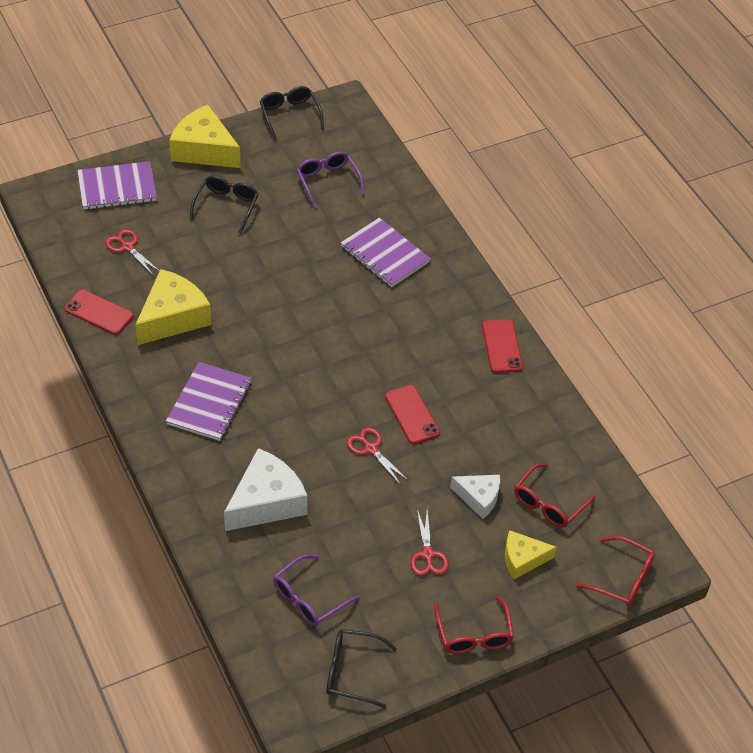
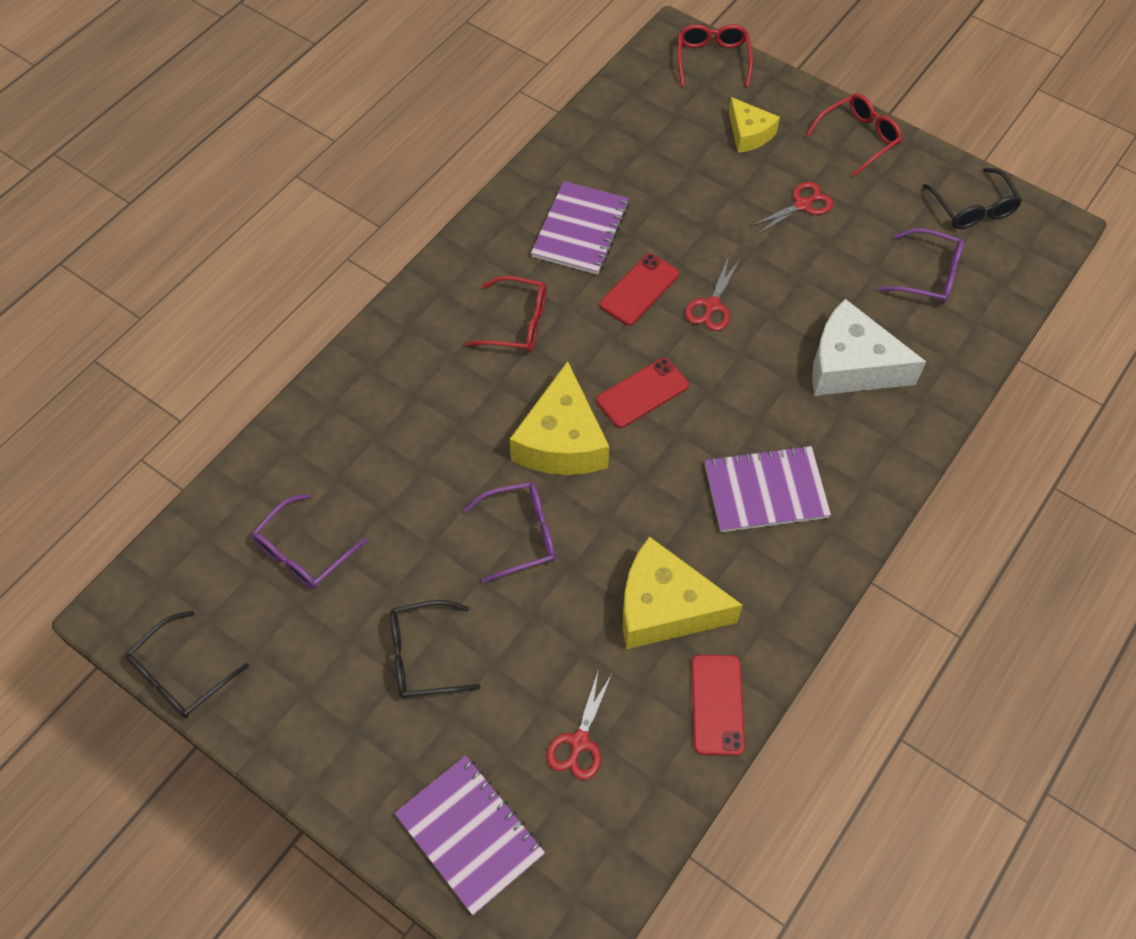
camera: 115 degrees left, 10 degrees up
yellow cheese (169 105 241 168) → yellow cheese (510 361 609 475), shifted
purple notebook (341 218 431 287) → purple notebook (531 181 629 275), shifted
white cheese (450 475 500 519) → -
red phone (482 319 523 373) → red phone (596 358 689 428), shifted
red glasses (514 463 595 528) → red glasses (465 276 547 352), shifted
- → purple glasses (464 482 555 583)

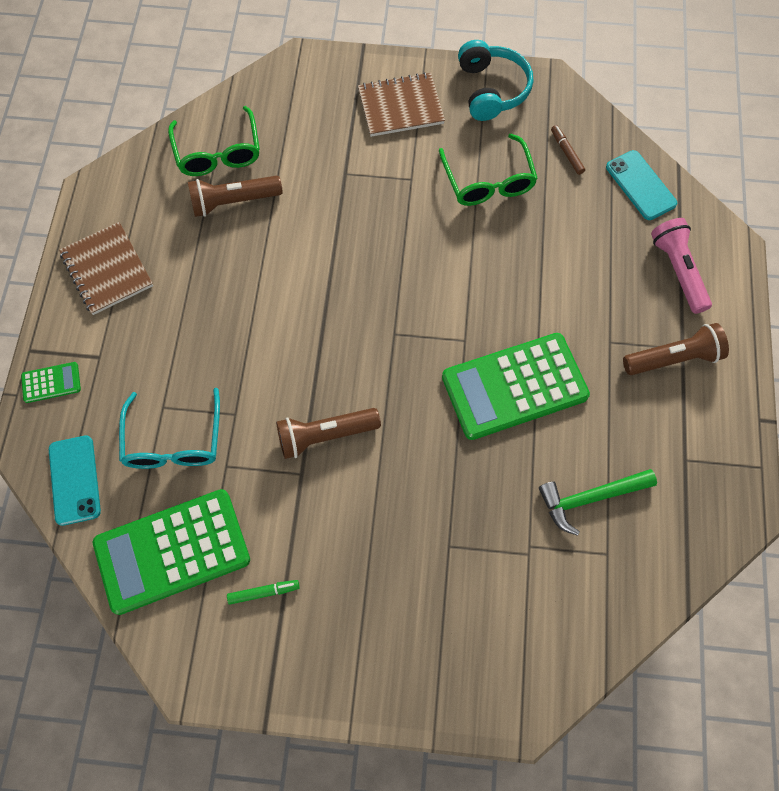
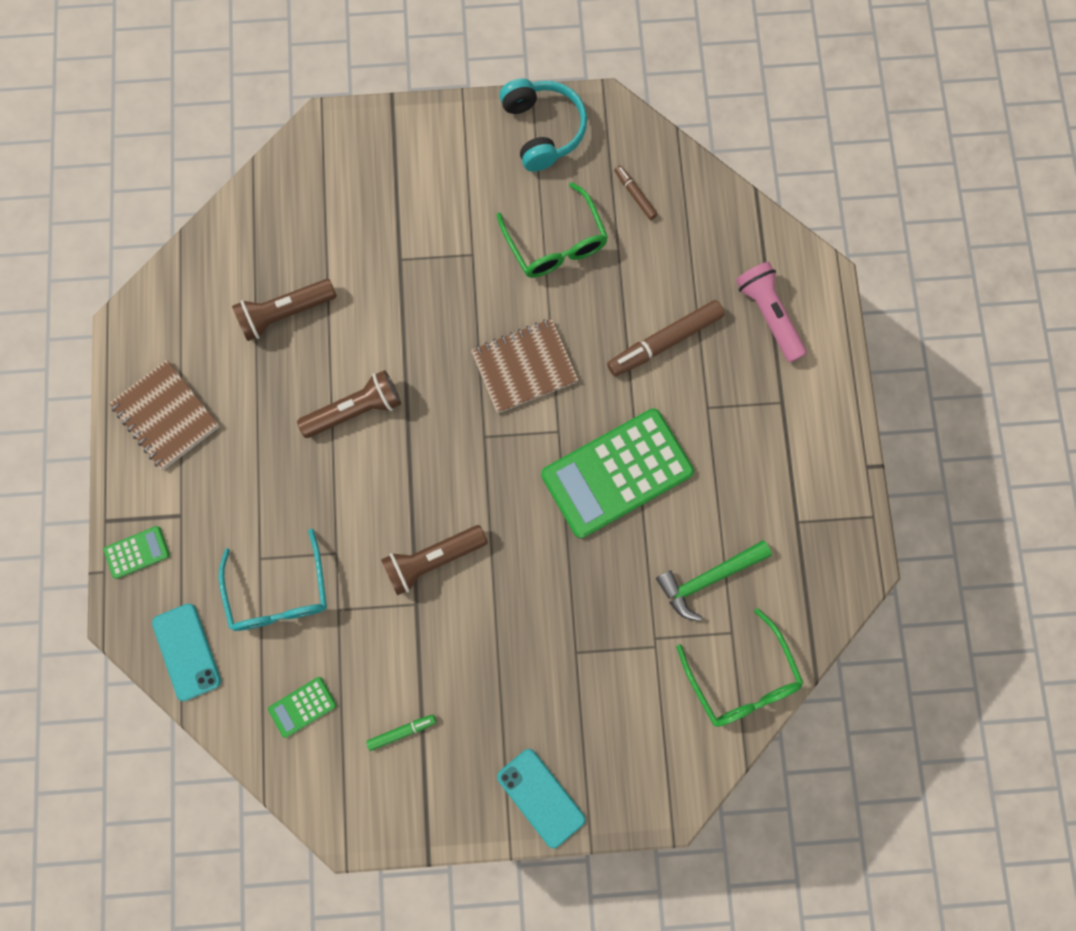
camera: 10 degrees left, 10 degrees up
green calculator (93 489 250 615) → green calculator (268 677 337 738), x0.43
green glasses (168 106 260 176) → green glasses (676 608 804 727), shifted
brown notebook (358 72 445 137) → brown notebook (471 318 579 414), shifted
turquoise phone (606 150 677 220) → turquoise phone (497 749 585 848), shifted
brown flashlight (623 323 729 375) → brown flashlight (297 370 401 438), shifted
- → brown marker (607 300 725 376)

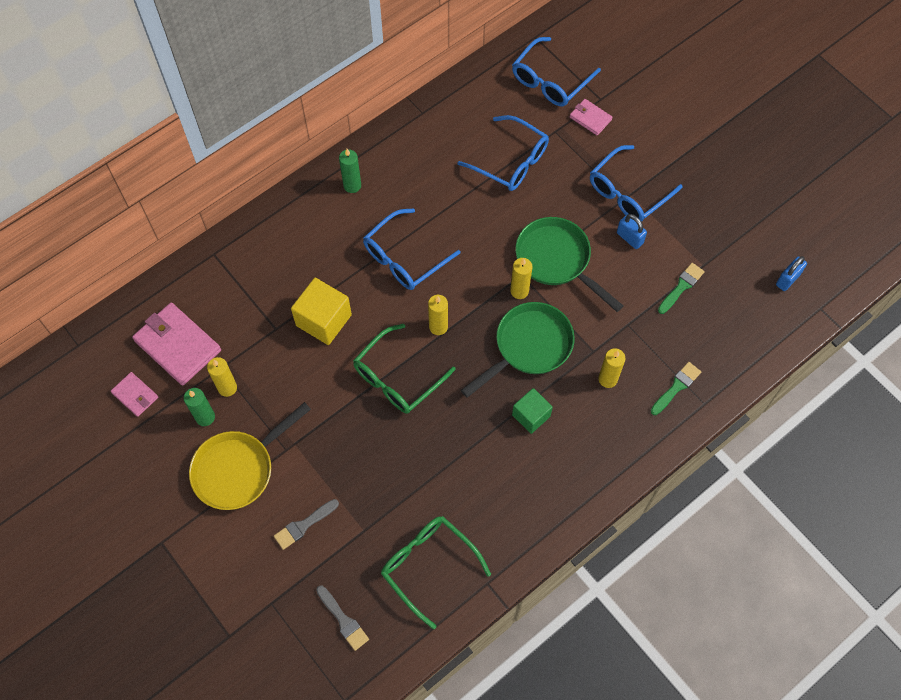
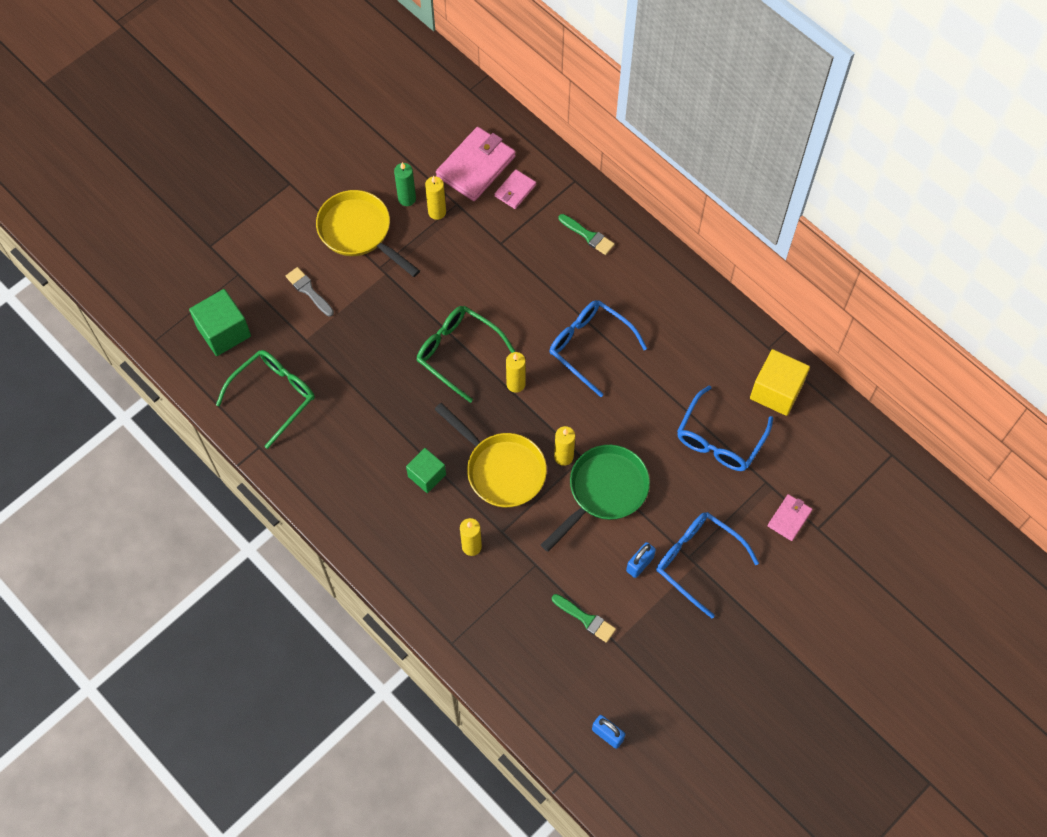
camera: 85 degrees right, 0 degrees up
pink wallet (111 372 158 417) → pink wallet (495 169 536 209), shifted
yellow cube (291 278 352 345) → yellow cube (750 349 810 416), shifted
grey brush (316 586 369 651) → green cube (189 289 251 356)
green candle (339 149 361 193) → -
green pan (461 302 575 398) → yellow pan (434 403 547 508)
blue glasses (512 37 601 106) → -
green brush (650 362 701 415) → green brush (559 214 615 255), shifted

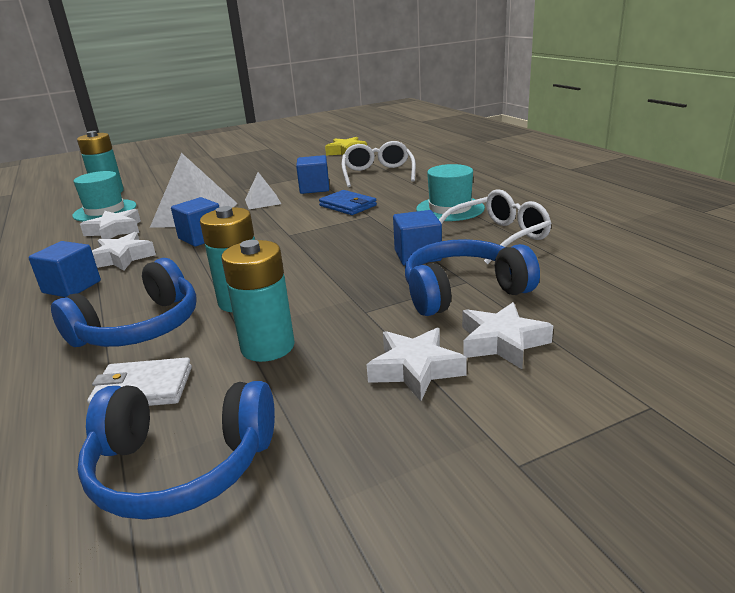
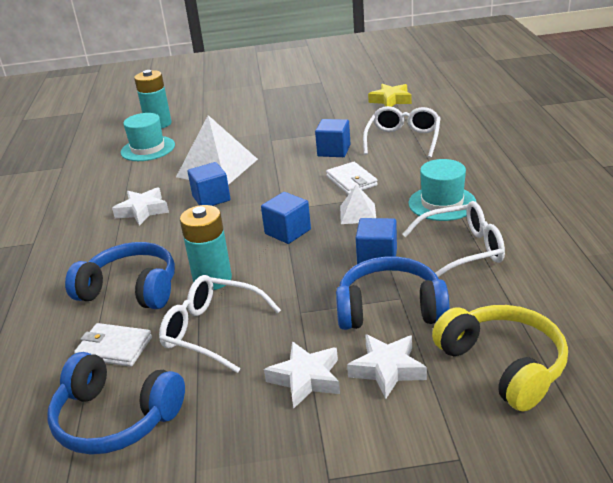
camera: 20 degrees right, 5 degrees up
blue cube (28 241 101 297) → blue cube (261 192 311 244), shifted
blue headphones (51 258 197 347) → blue headphones (65 242 175 309), 135 degrees counterclockwise
white star (80 209 141 239) → -
turquoise battery (221 240 295 362) → white glasses (159 275 281 373)
white pyramid (245 172 281 209) → white pyramid (340 184 376 224), shifted
blue wallet (319 190 377 215) → white wallet (326 162 378 195)
- → yellow headphones (432 305 568 412)

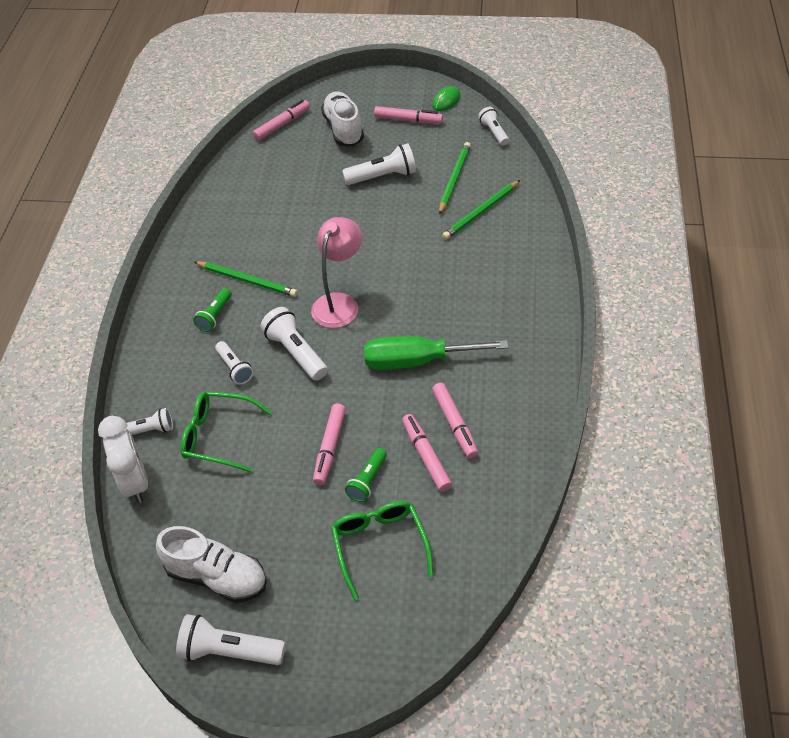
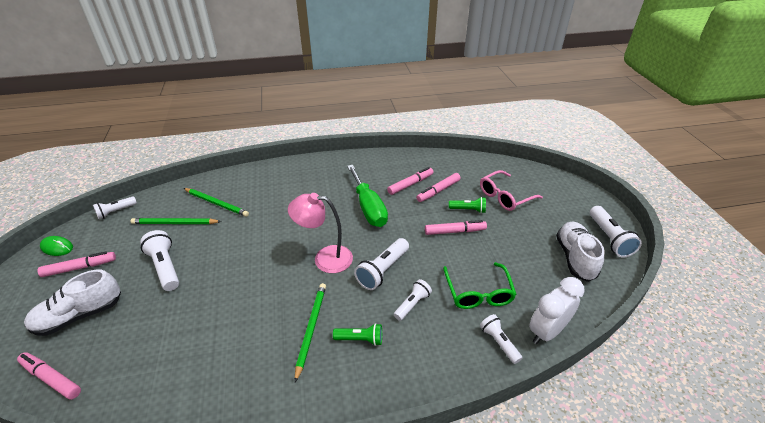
camera: 110 degrees left, 10 degrees down
green glasses (331 501 434 600) → pink glasses (480 170 543 211)
pink marker (374 106 443 124) → pink marker (37 251 116 277), 75 degrees clockwise

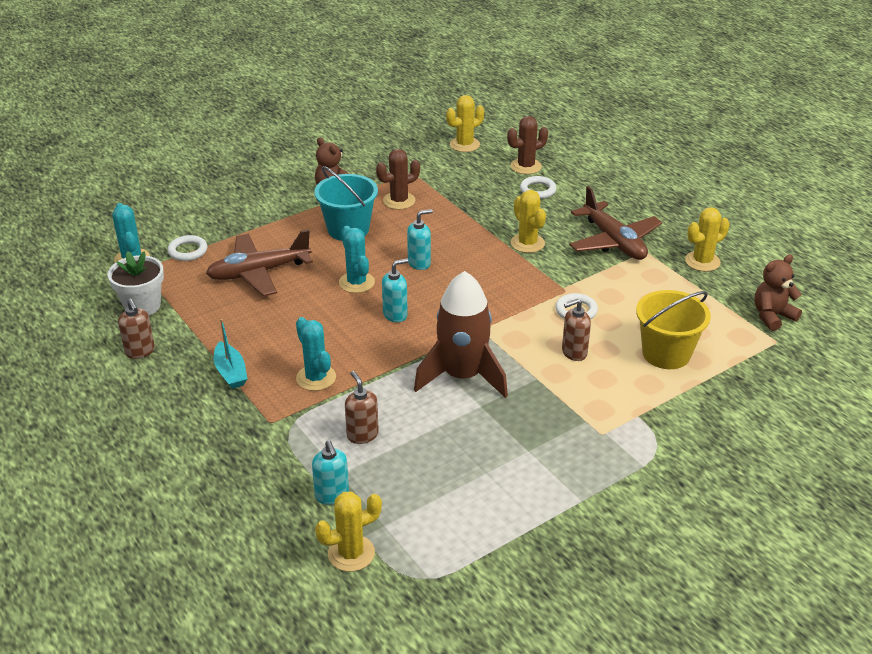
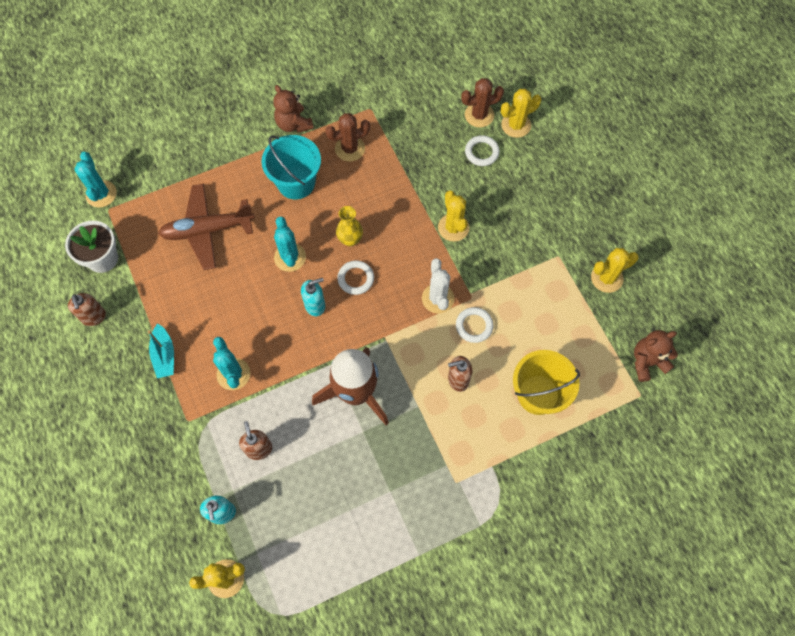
camera: 10 degrees right, 30 degrees up
white ring (168 235 208 261) → white ring (337 260 374 295), shifted
turquoise soap dispenser (407 209 433 270) → yellow vase (336 206 363 246)
yellow cactus (446 95 484 152) → yellow cactus (501 89 542 138), shifted
brown plane (569 186 662 260) → -
- → white cactus (422 258 455 314)

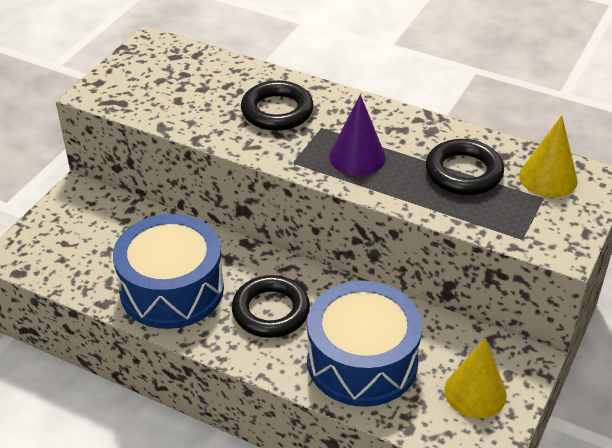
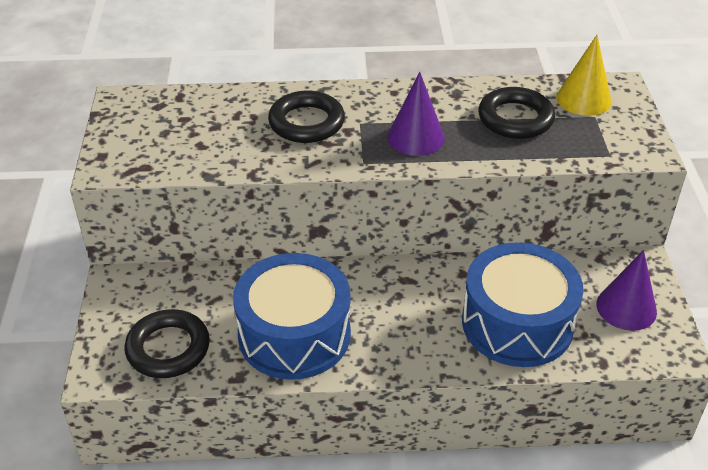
camera: 30 degrees left, 0 degrees up
black ring (232 275 310 338) → black ring (124 309 210 378), shifted
yellow cone (444 338 507 418) → purple cone (596 250 657 331)

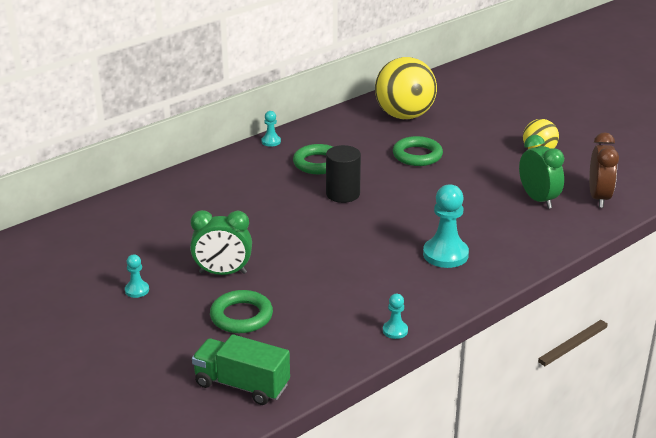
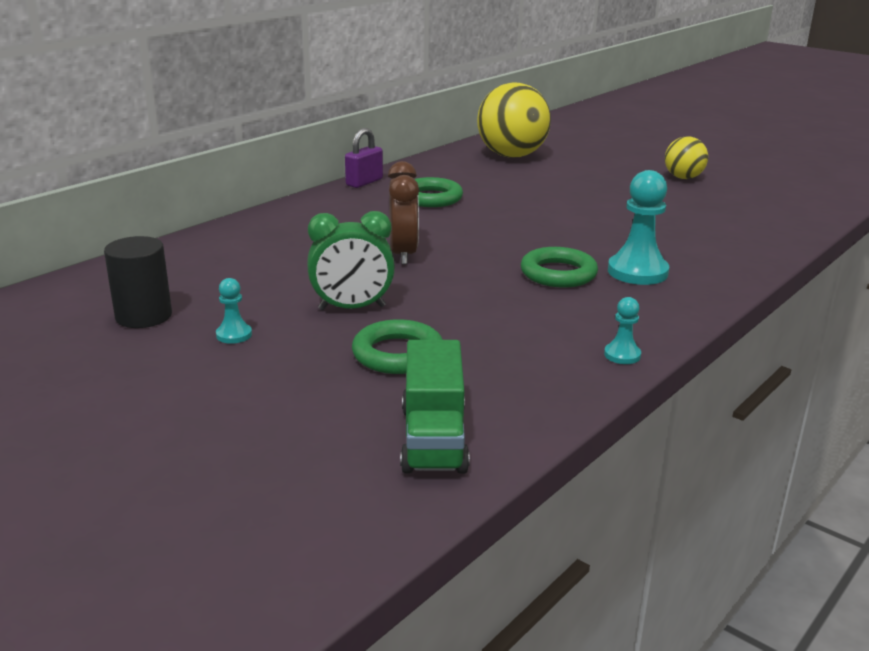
camera: 10 degrees left, 5 degrees down
green truck (192 334 290 405) → green truck (400 340 470 474), 105 degrees counterclockwise
turquoise pawn (262 111 281 147) → purple padlock (345 128 383 188)
black cylinder (326 145 361 203) → black cylinder (104 236 172 328), shifted
green ring (393 136 443 166) → green ring (521 247 598 288), shifted
green clock (519 135 564 209) → -
brown clock (589 132 619 208) → brown clock (388 161 419 265), shifted

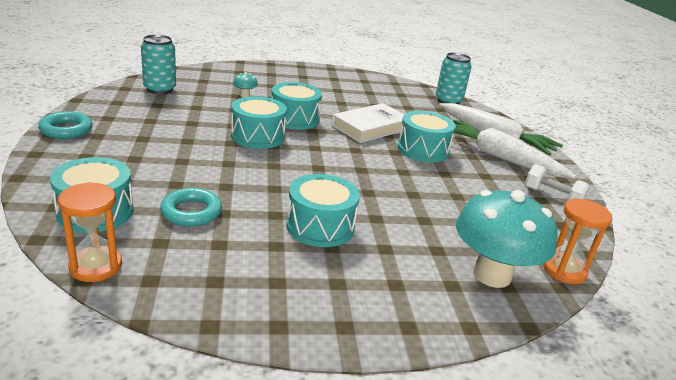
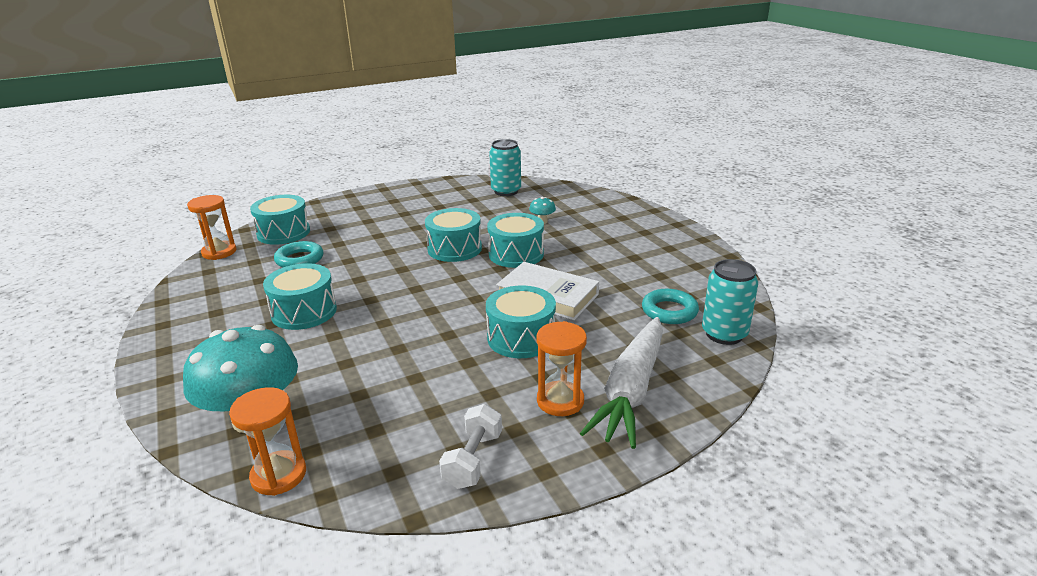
camera: 75 degrees right, 0 degrees up
turquoise ring (38 111 93 139) → turquoise ring (642 289 699 324), shifted
white carrot (453 120 576 178) → orange hourglass (536 321 587 416)

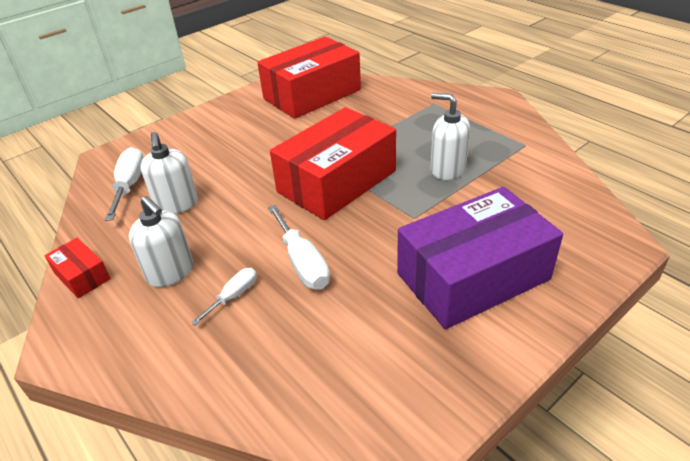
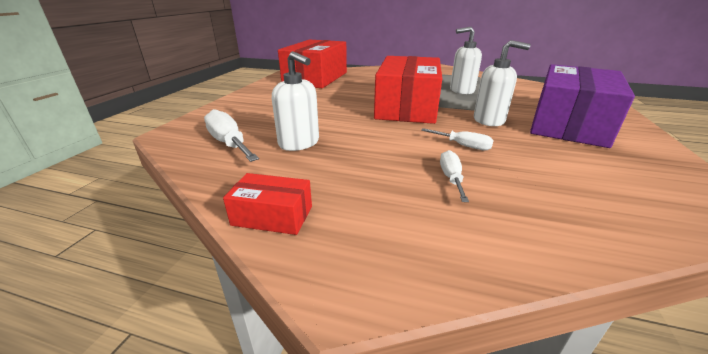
camera: 35 degrees left, 10 degrees down
white soap dispenser (129 196 193 287) → white soap dispenser (474 40 531 126), shifted
white screwdriver (268 205 330 290) → white screwdriver (421 128 494 150), x0.60

